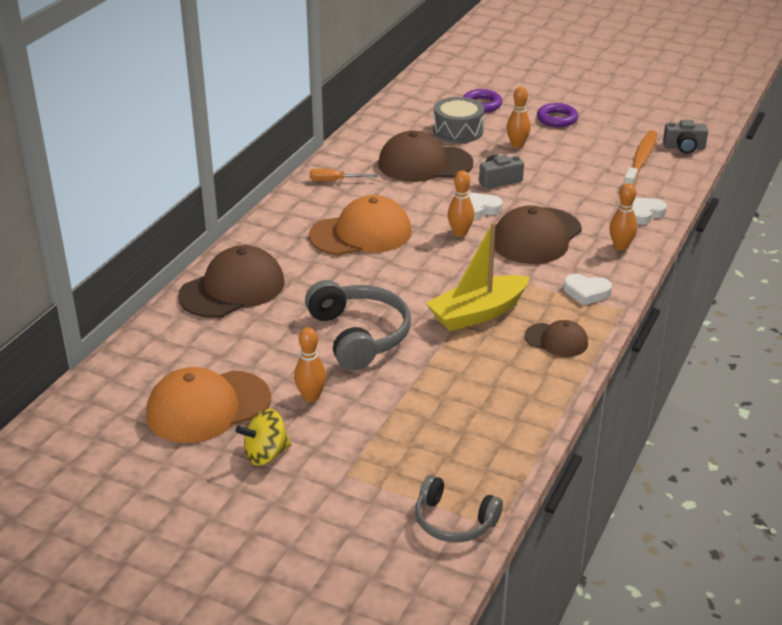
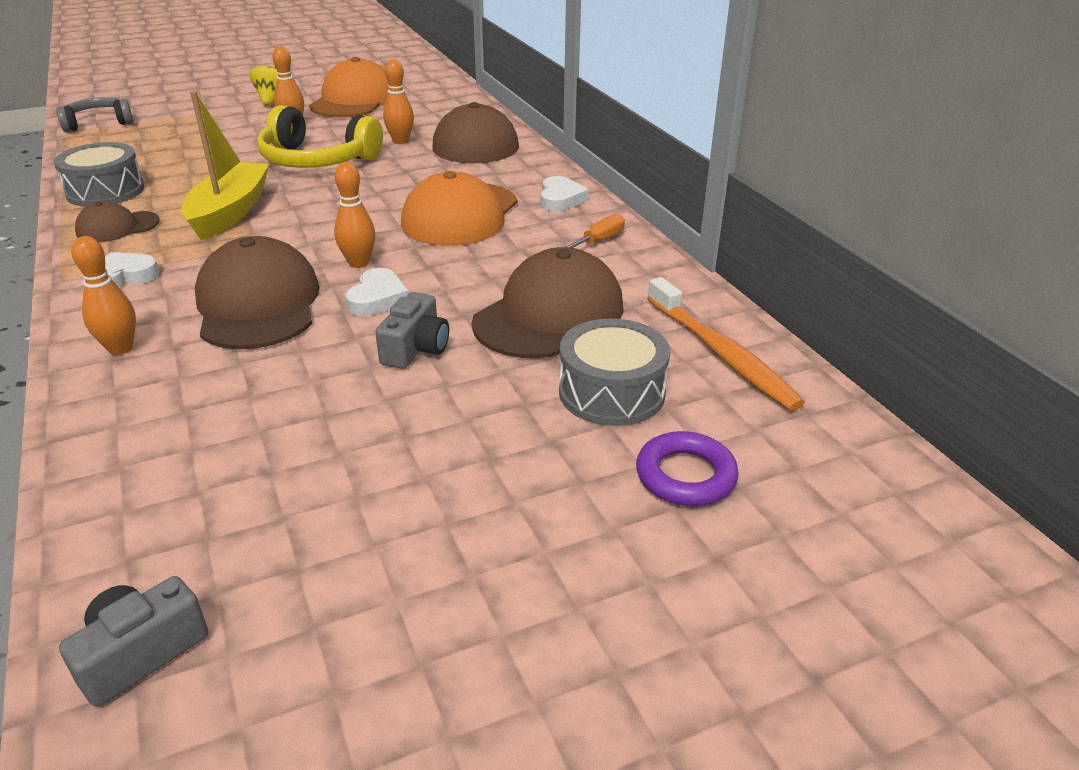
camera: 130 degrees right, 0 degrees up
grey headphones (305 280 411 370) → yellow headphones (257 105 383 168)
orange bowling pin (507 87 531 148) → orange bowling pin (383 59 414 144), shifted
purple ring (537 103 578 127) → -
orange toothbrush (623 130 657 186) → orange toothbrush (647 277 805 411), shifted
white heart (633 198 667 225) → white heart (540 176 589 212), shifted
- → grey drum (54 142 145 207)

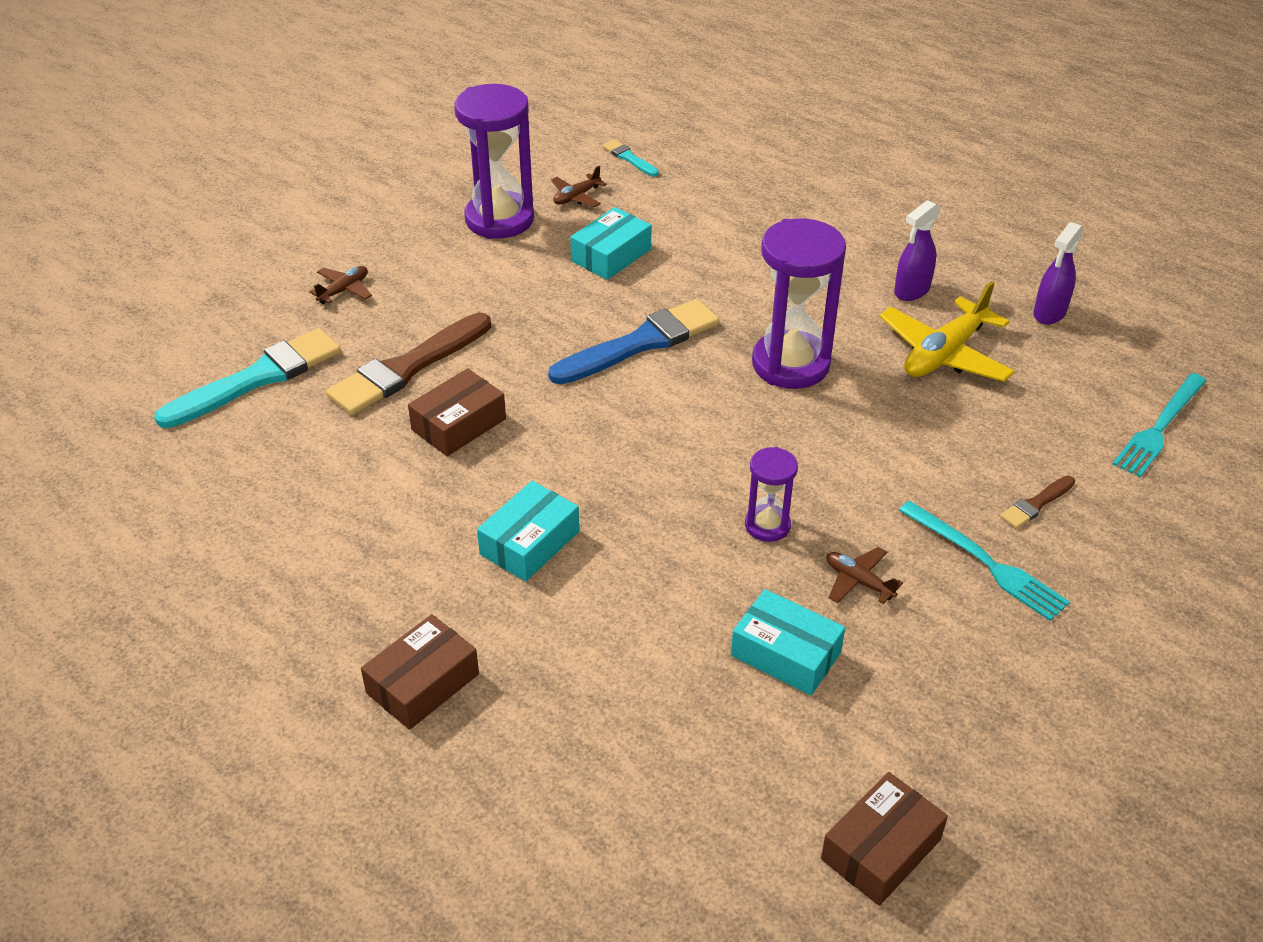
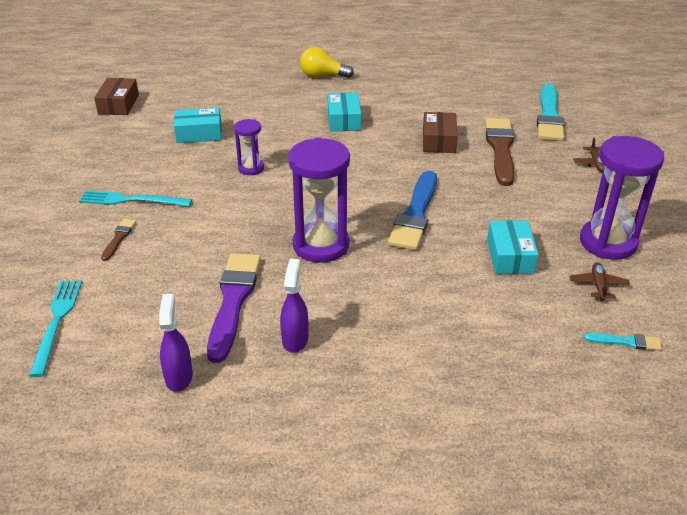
camera: 140 degrees right, 5 degrees down
brown box (361 614 479 730) → yellow light bulb (300 47 354 78)
brown plane (827 547 903 604) → -
yellow plane (879 281 1015 382) → purple brush (207 253 261 363)

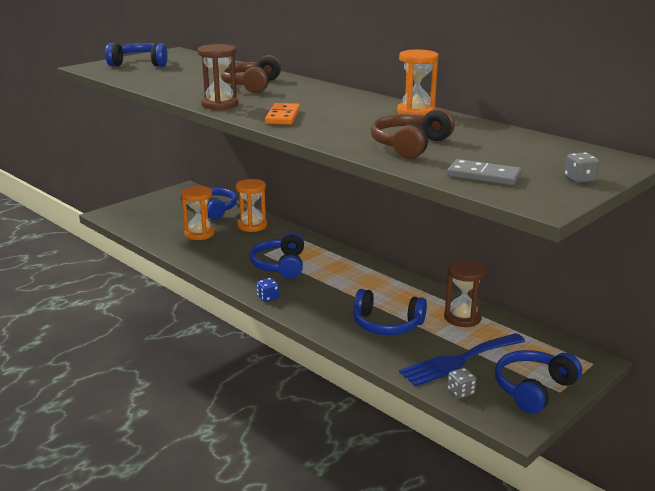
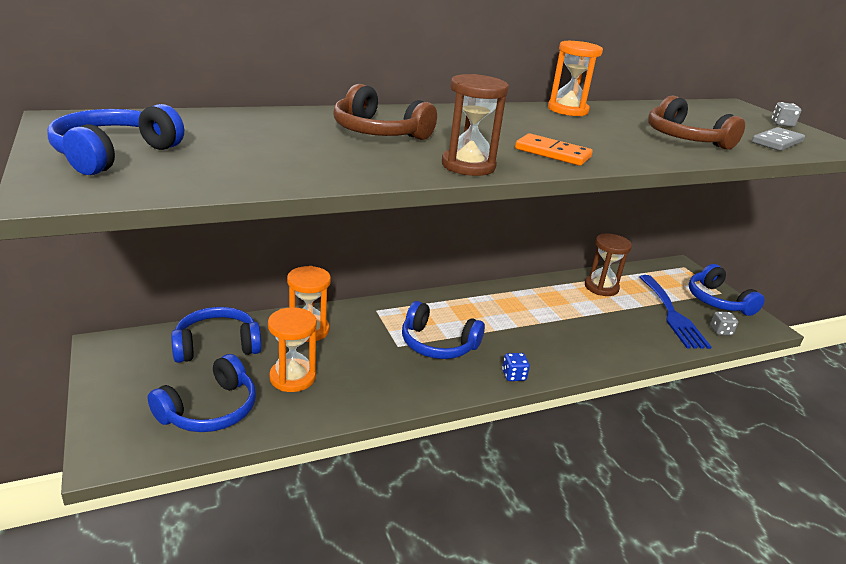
camera: 70 degrees left, 5 degrees up
blue headphones (353 289 427 335) → blue headphones (148 354 256 432), shifted

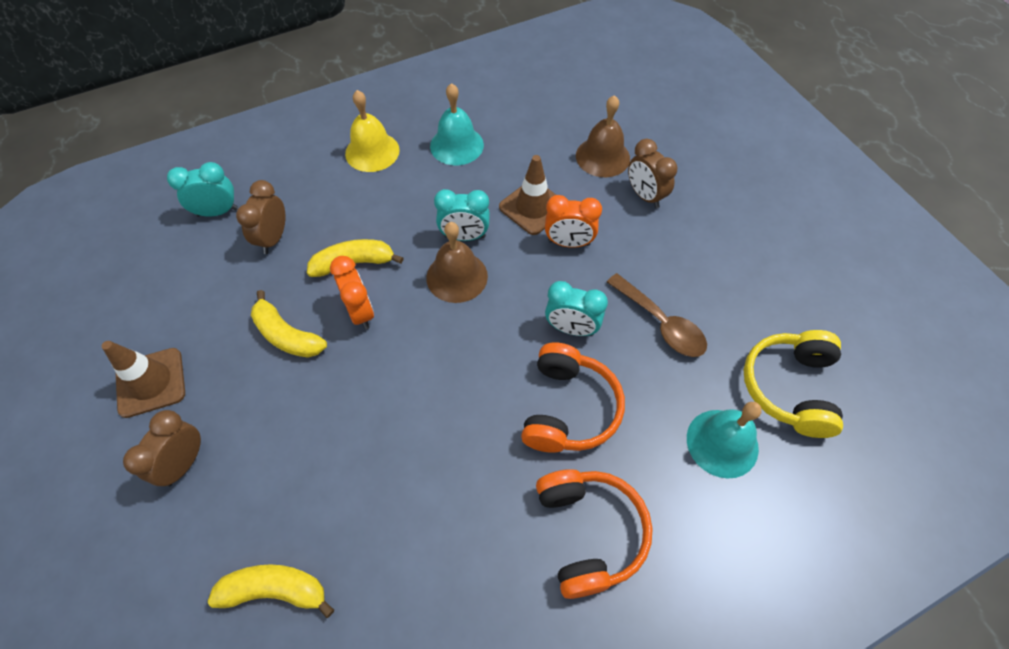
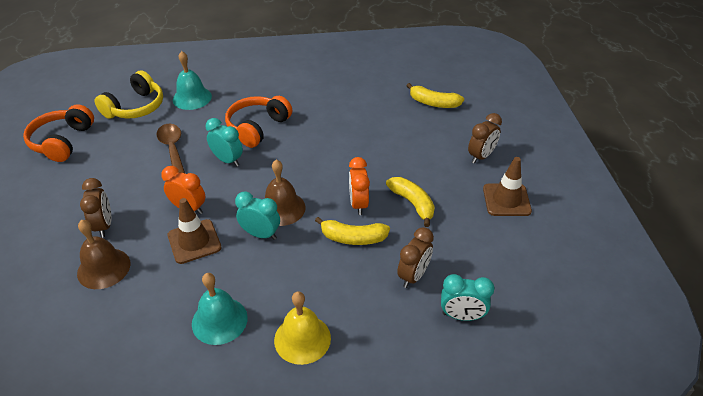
camera: 160 degrees left, 15 degrees down
orange headphones (536 469 653 599) → orange headphones (23 104 94 162), shifted

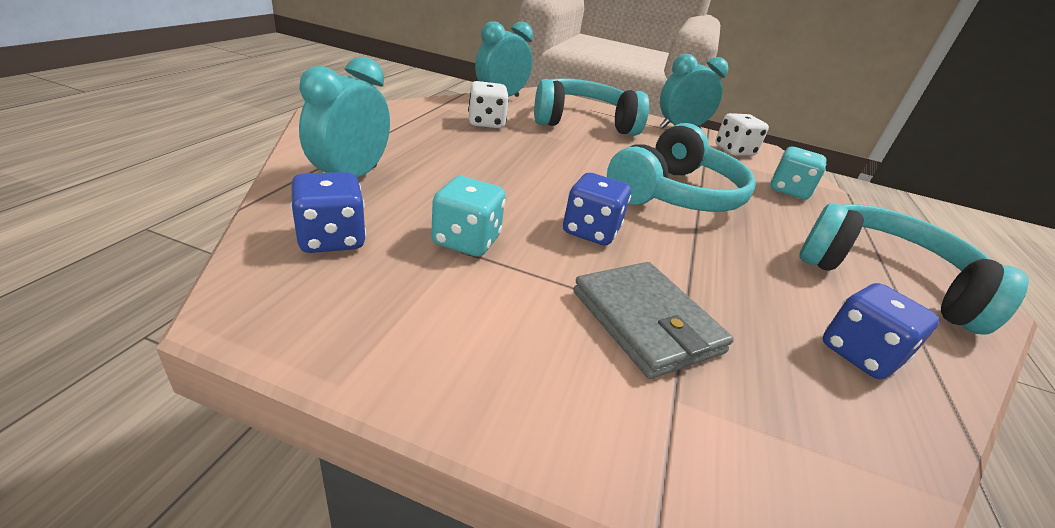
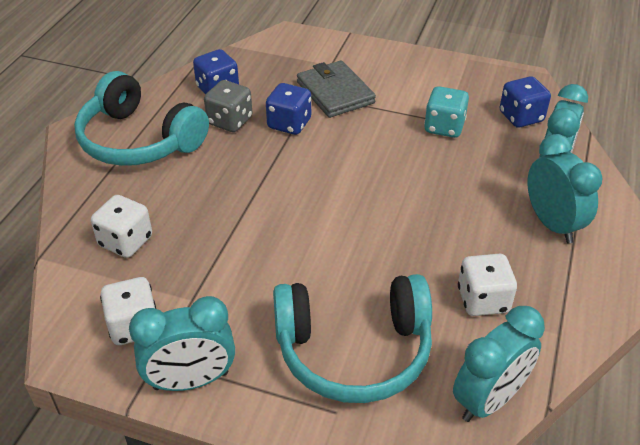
camera: 175 degrees left, 10 degrees up
blue dice (563 173 631 246) → blue dice (266 83 311 135), shifted
turquoise headphones (607 123 756 212) → -
turquoise dice (770 147 827 200) → white dice (91 195 152 258)
- → grey dice (204 80 252 132)
- → turquoise clock (527 134 602 243)

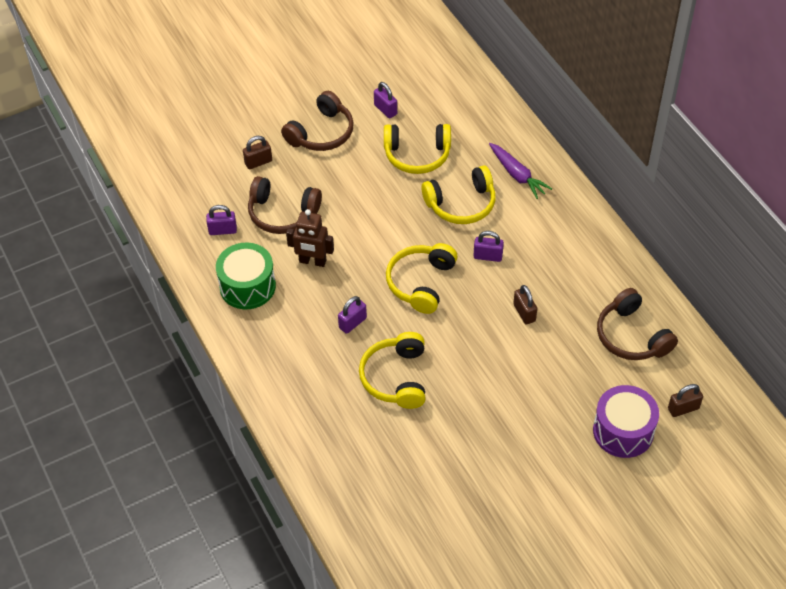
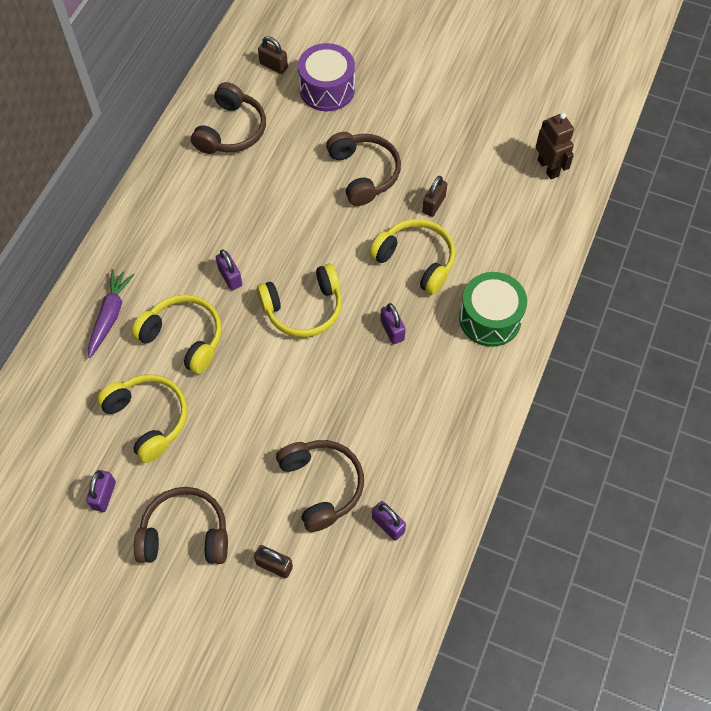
camera: 130 degrees left, 10 degrees up
green drum (216 243 276 309) → green drum (459 272 527 347), shifted
brown robot (286 209 334 267) → brown robot (536 113 574 179), shifted
purple padlock (338 296 367 334) → purple padlock (380 303 406 344), 60 degrees clockwise
yellow headphones (359 332 425 409) → yellow headphones (369 219 455 295), 105 degrees counterclockwise
brown padlock (513 285 537 325) → brown padlock (422 176 447 217), shifted
- → brown headphones (326 132 401 206)

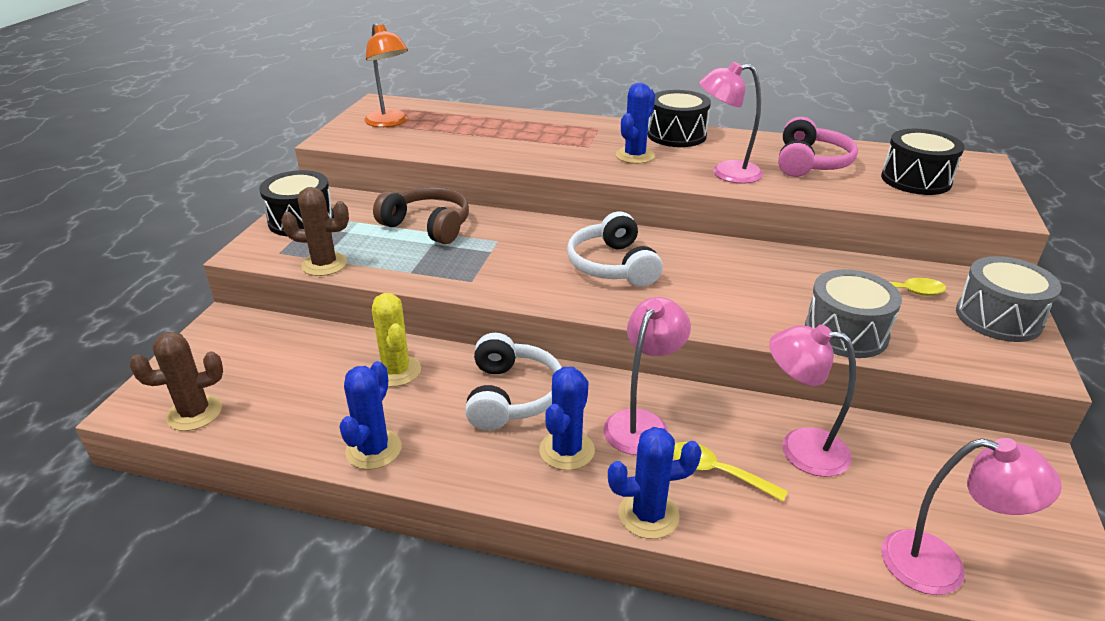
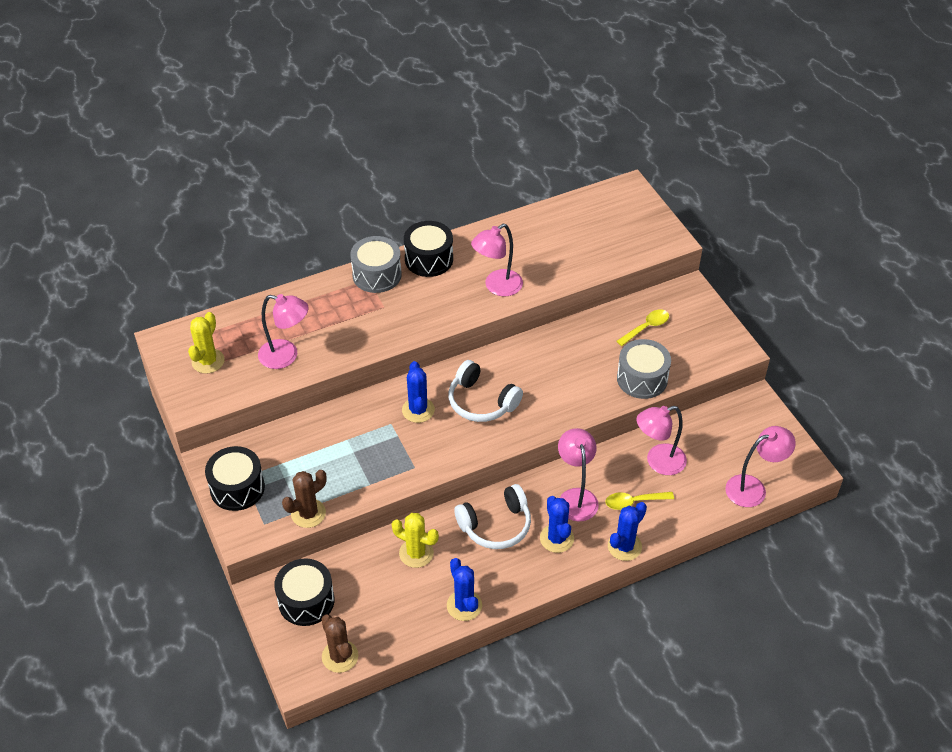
camera: 40 degrees left, 15 degrees up
brown cactus (130 332 223 431) → brown cactus (321 615 358 673), 60 degrees counterclockwise
orange lamp (364 23 408 127) → yellow cactus (188 312 225 374)
brown headphones (373 187 469 244) → -
white headphones (465 333 562 431) → white headphones (454 484 531 549), 105 degrees clockwise
blue cactus (616 83 655 164) → blue cactus (402 361 435 423), shifted
pink headphones (778 117 858 177) → -
black drum (881 129 964 195) → black drum (274 558 335 626), shifted
grey drum (956 256 1061 342) → grey drum (350 236 402 293), shifted
- → pink lamp (258 294 309 369)

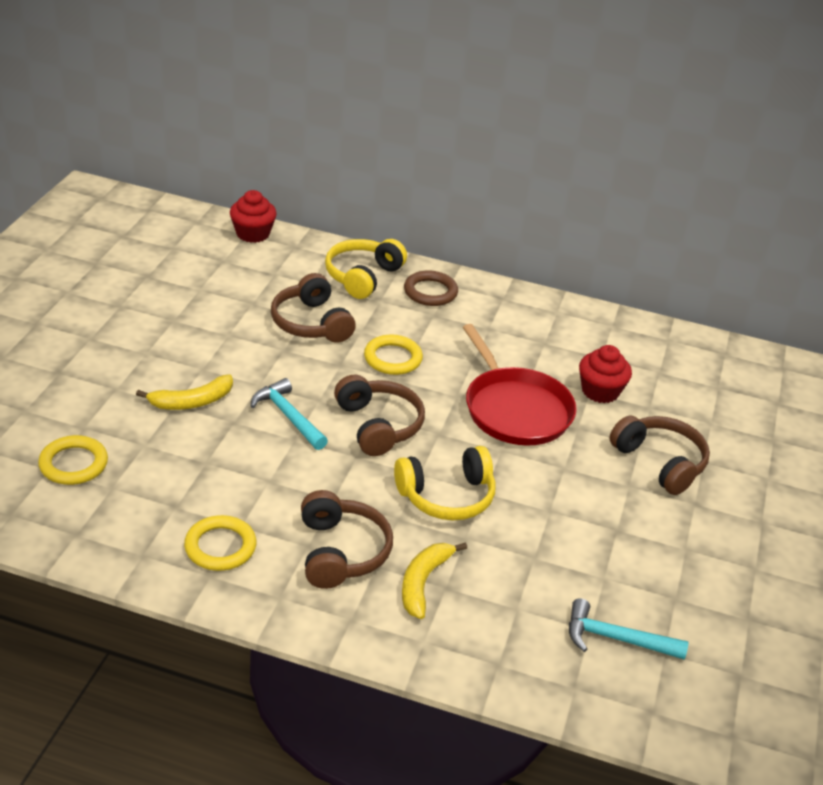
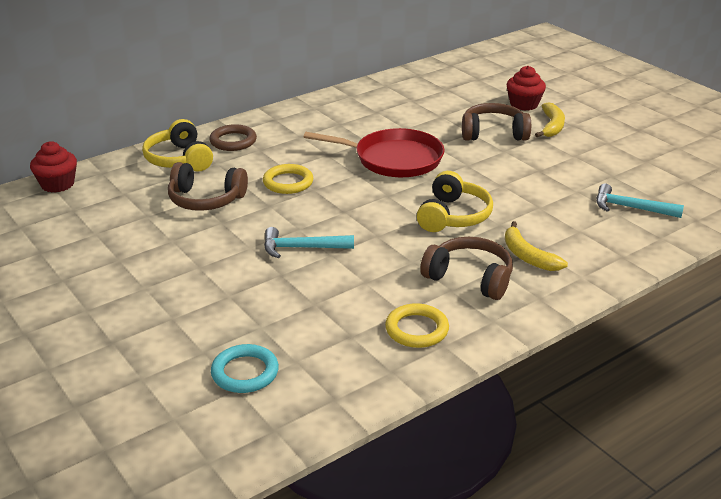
camera: 50 degrees left, 5 degrees down
yellow ring (38 435 108 485) → turquoise ring (211 344 279 393)
yellow banana (136 374 233 410) → yellow banana (535 102 565 137), shifted
brown headphones (334 374 425 456) → -
turquoise hammer (569 598 689 660) → turquoise hammer (596 183 684 218), 60 degrees clockwise
red cupcake (579 345 632 403) → red cupcake (507 66 546 111), shifted

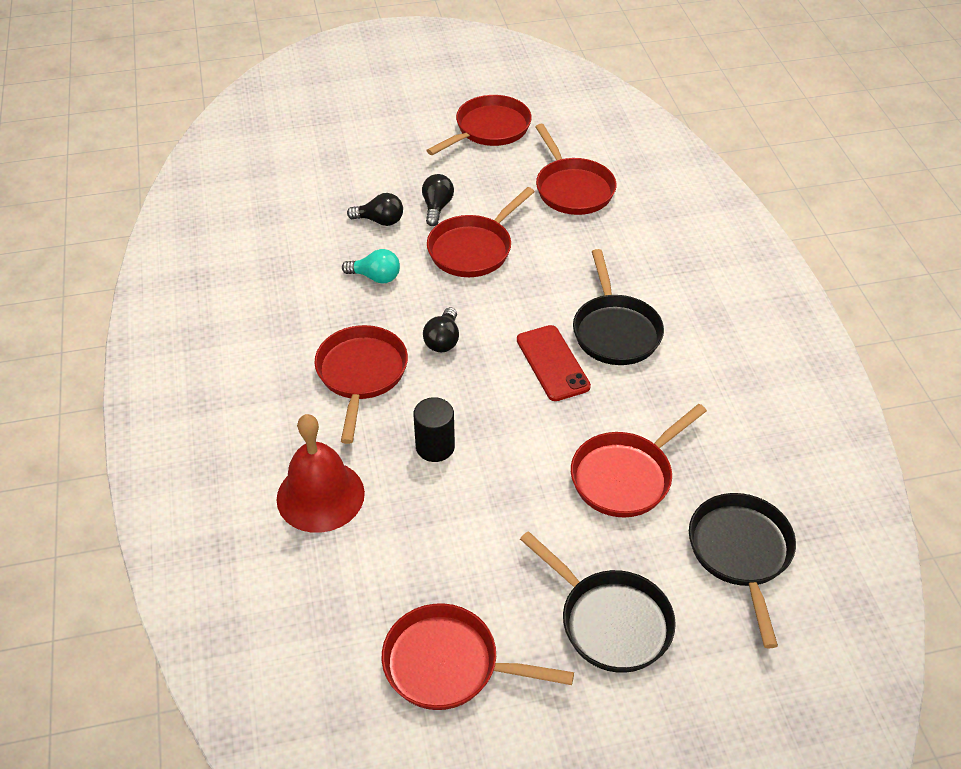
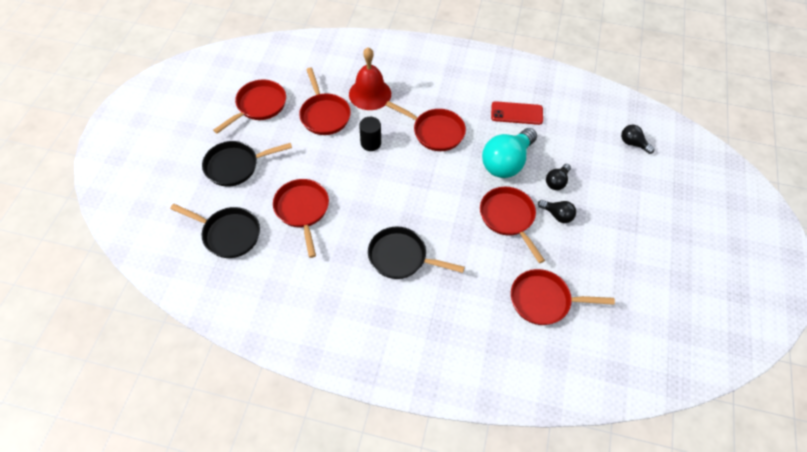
camera: 115 degrees right, 10 degrees up
turquoise light bulb (342 249 400 284) → turquoise light bulb (482 128 537 178), x2.02
black light bulb (423 307 459 352) → black light bulb (621 125 655 154), shifted
red pan (426 95 532 155) → red pan (299 68 351 135), shifted
red phone (517 325 591 401) → red phone (491 101 543 125), shifted

